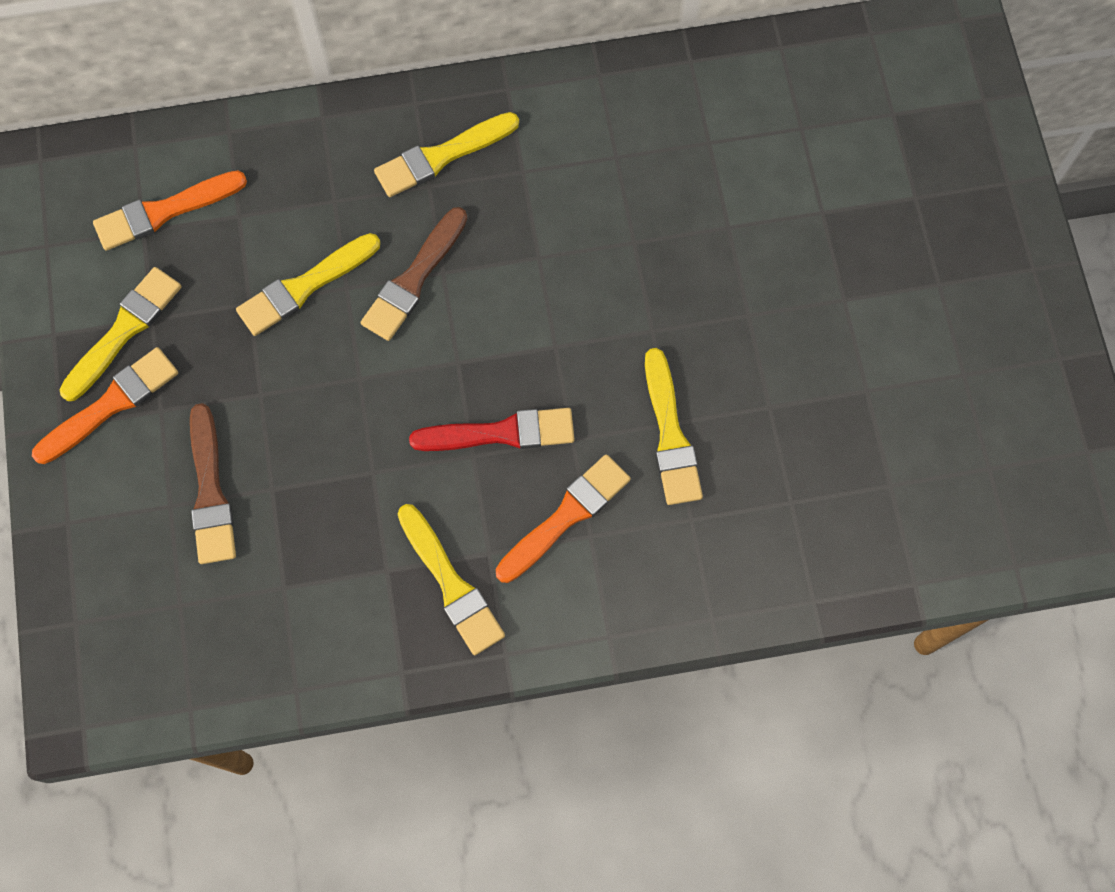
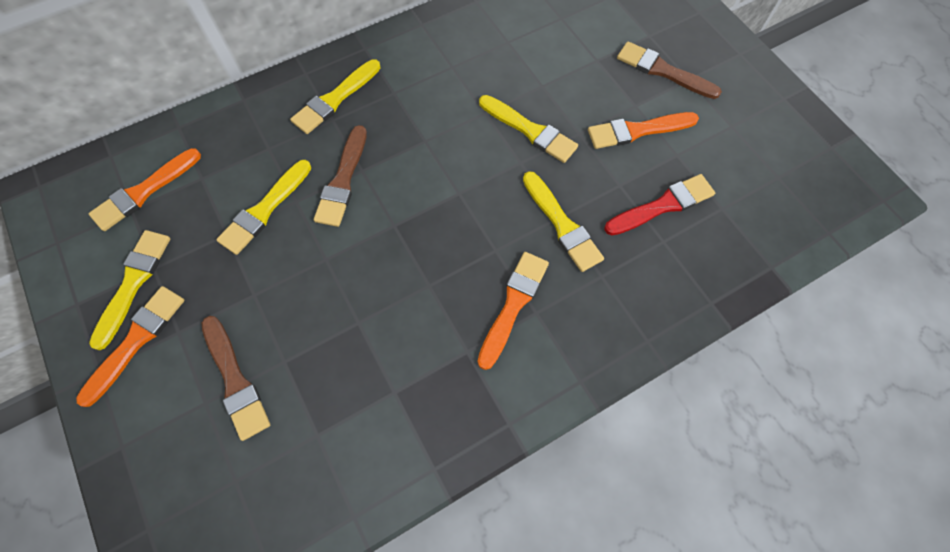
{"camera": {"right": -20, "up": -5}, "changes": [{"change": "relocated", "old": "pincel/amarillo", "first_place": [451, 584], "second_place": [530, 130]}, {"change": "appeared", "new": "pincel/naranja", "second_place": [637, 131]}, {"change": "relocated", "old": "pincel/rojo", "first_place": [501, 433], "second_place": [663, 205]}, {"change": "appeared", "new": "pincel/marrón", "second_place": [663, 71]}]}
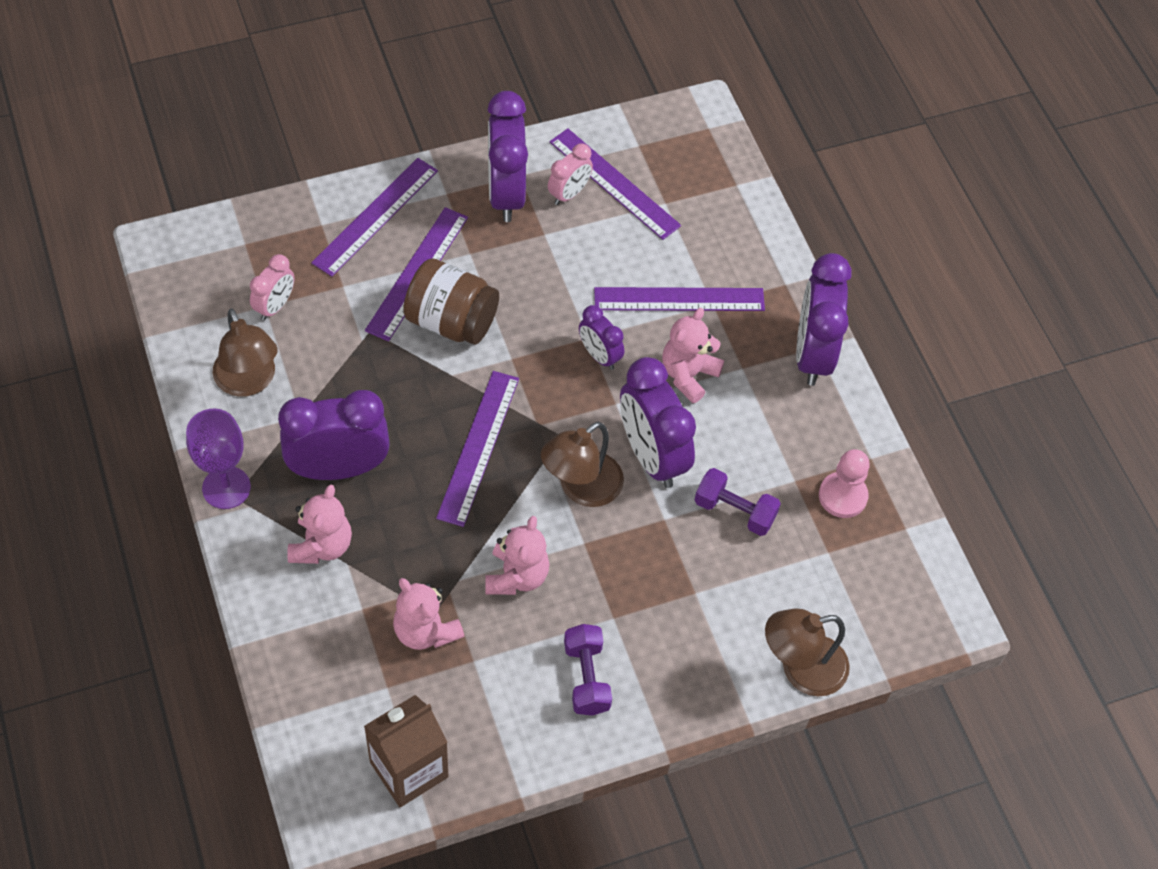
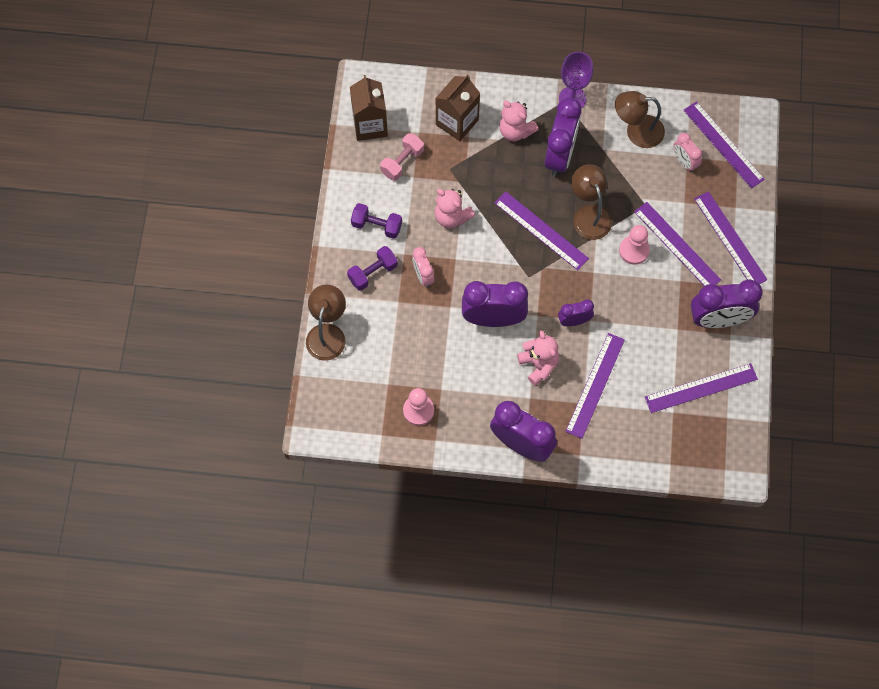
{"camera": {"right": 120, "up": 10}, "changes": [{"change": "relocated", "old": "mancuerna/morado", "first_place": [734, 511], "second_place": [373, 273]}, {"change": "appeared", "new": "mancuerna/rosa", "second_place": [402, 162]}, {"change": "relocated", "old": "despertador/rosa", "first_place": [569, 194], "second_place": [423, 276]}, {"change": "appeared", "new": "cartón de leche/marrón", "second_place": [457, 122]}, {"change": "relocated", "old": "lámpara/marrón", "first_place": [581, 488], "second_place": [589, 215]}, {"change": "exchanged", "old": "tarro/marrón", "new": "peón/rosa", "first_place": [451, 321], "second_place": [634, 250]}, {"change": "appeared", "new": "regla/morado", "second_place": [723, 144]}, {"change": "spun", "old": "despertador/morado", "first_place": [506, 194], "second_place": [718, 319], "degrees": 150}, {"change": "missing", "old": "osito/rosa", "first_place": [425, 631]}]}
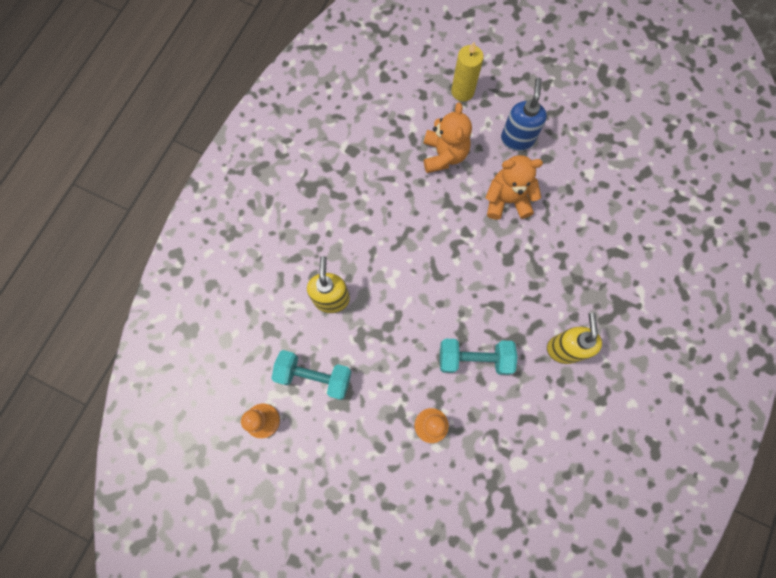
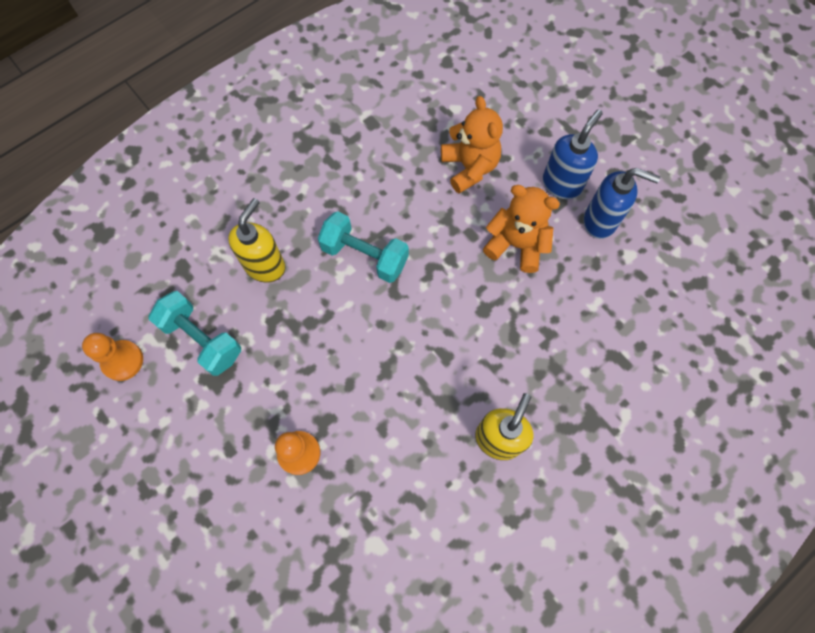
{"camera": {"right": 25, "up": -5}, "changes": [{"change": "relocated", "old": "mancuerna/turquesa", "first_place": [474, 359], "second_place": [364, 256]}, {"change": "spun", "old": "osito/naranja", "first_place": [444, 155], "second_place": [469, 167], "degrees": -45}, {"change": "appeared", "new": "dispensador de jabón/azul", "second_place": [600, 221]}, {"change": "missing", "old": "vela/amarillo", "first_place": [462, 91]}]}
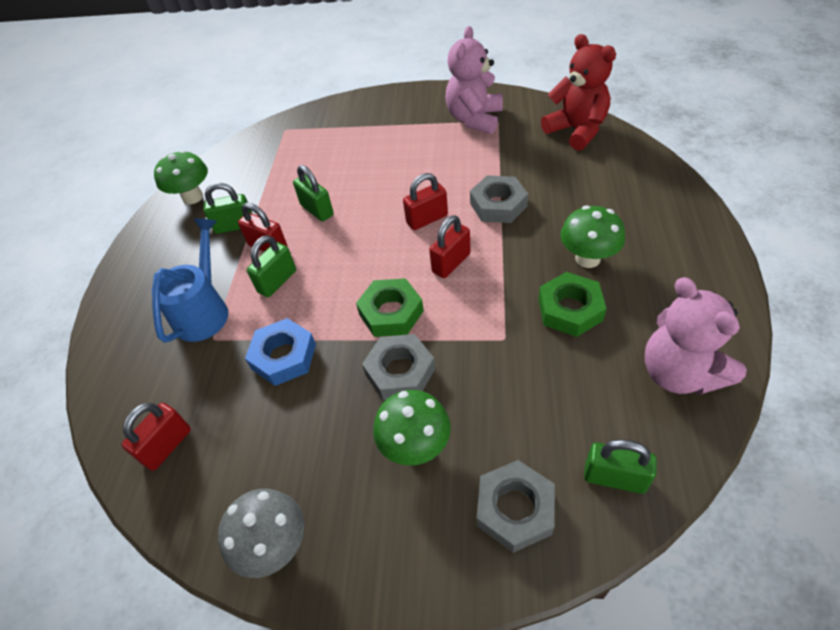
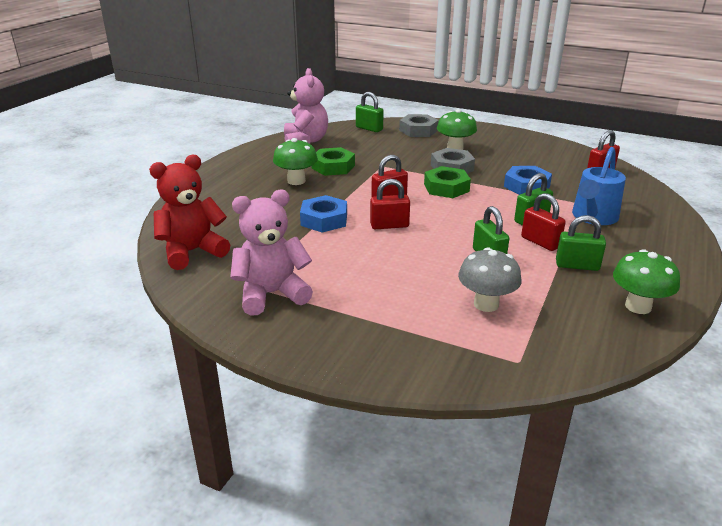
{"camera": {"right": -165, "up": -20}, "changes": [{"change": "spun", "old": "osito/rojo", "first_place": [576, 131], "second_place": [192, 252], "degrees": 75}, {"change": "spun", "old": "osito/rosa", "first_place": [474, 119], "second_place": [271, 294], "degrees": -150}, {"change": "colour", "old": "tuerca/gris", "new": "tuerca/azul", "first_place": [498, 205], "second_place": [324, 219]}, {"change": "relocated", "old": "seta/gris", "first_place": [275, 545], "second_place": [486, 304]}]}
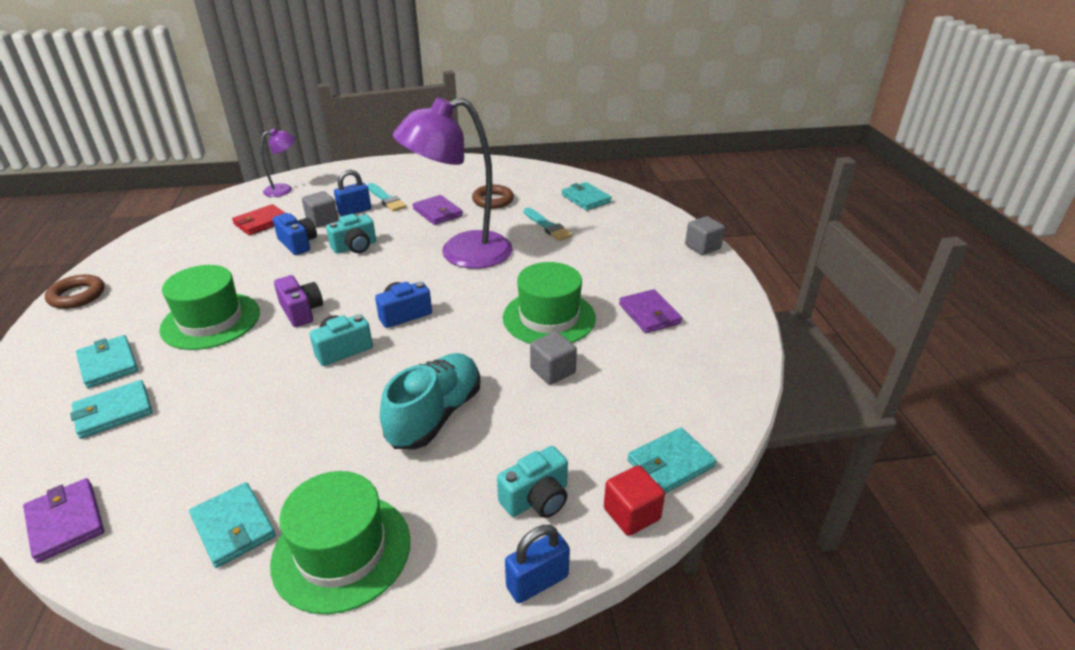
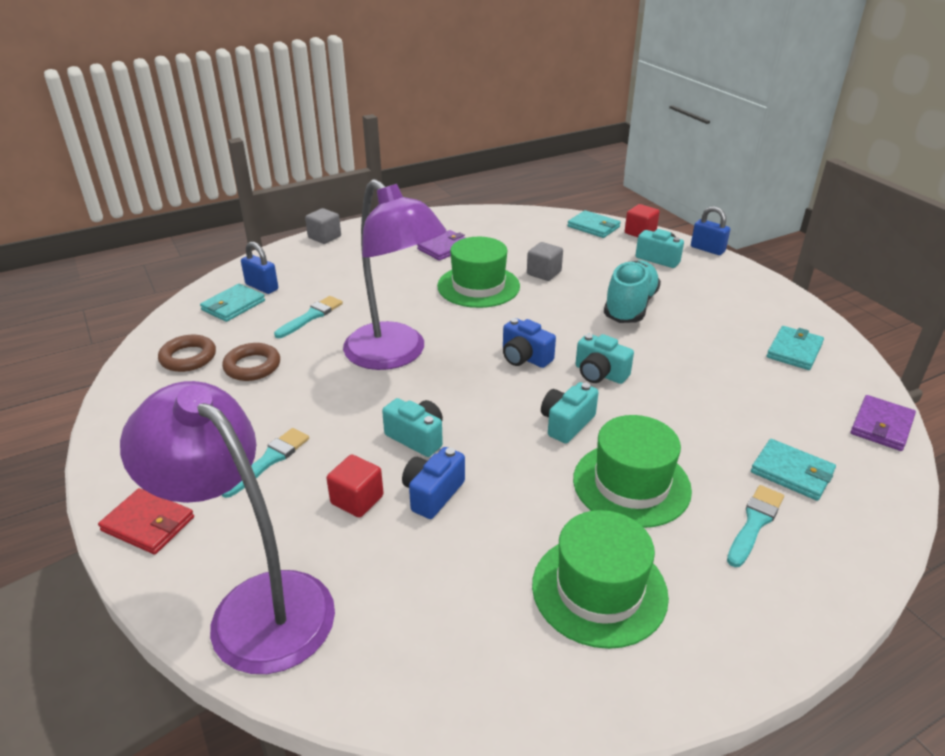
{"camera": {"right": -110, "up": 0}, "changes": [{"change": "relocated", "old": "cartera/rojo", "first_place": [261, 222], "second_place": [148, 524]}, {"change": "size", "old": "lámpara/morado", "first_place": [284, 189], "second_place": [256, 605], "factor": 2.18}, {"change": "relocated", "old": "anillo/marrón", "first_place": [77, 296], "second_place": [188, 357]}, {"change": "relocated", "old": "candado/azul", "first_place": [354, 211], "second_place": [262, 287]}, {"change": "colour", "old": "cubo/gris", "new": "cubo/rojo", "first_place": [322, 220], "second_place": [357, 500]}, {"change": "relocated", "old": "sombrero/verde", "first_place": [342, 551], "second_place": [599, 589]}, {"change": "colour", "old": "cámara/morado", "new": "cámara/turquesa", "first_place": [301, 311], "second_place": [566, 423]}, {"change": "spun", "old": "zapato/turquesa", "first_place": [435, 415], "second_place": [630, 306], "degrees": 105}, {"change": "exchanged", "old": "cartera/turquesa", "new": "pincel/turquesa", "first_place": [108, 364], "second_place": [754, 523]}, {"change": "missing", "old": "cartera/morado", "first_place": [437, 212]}]}
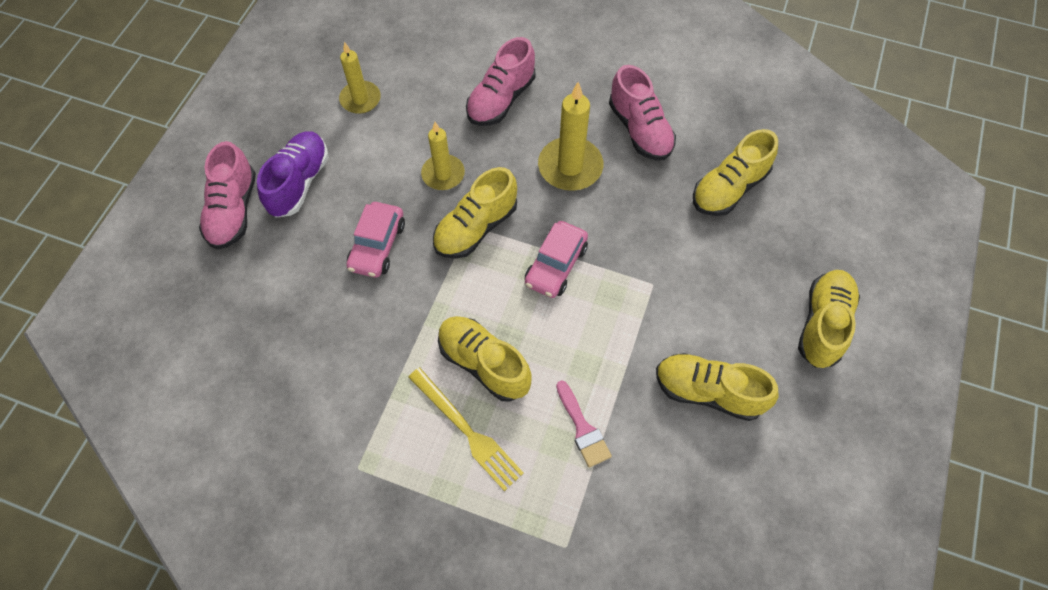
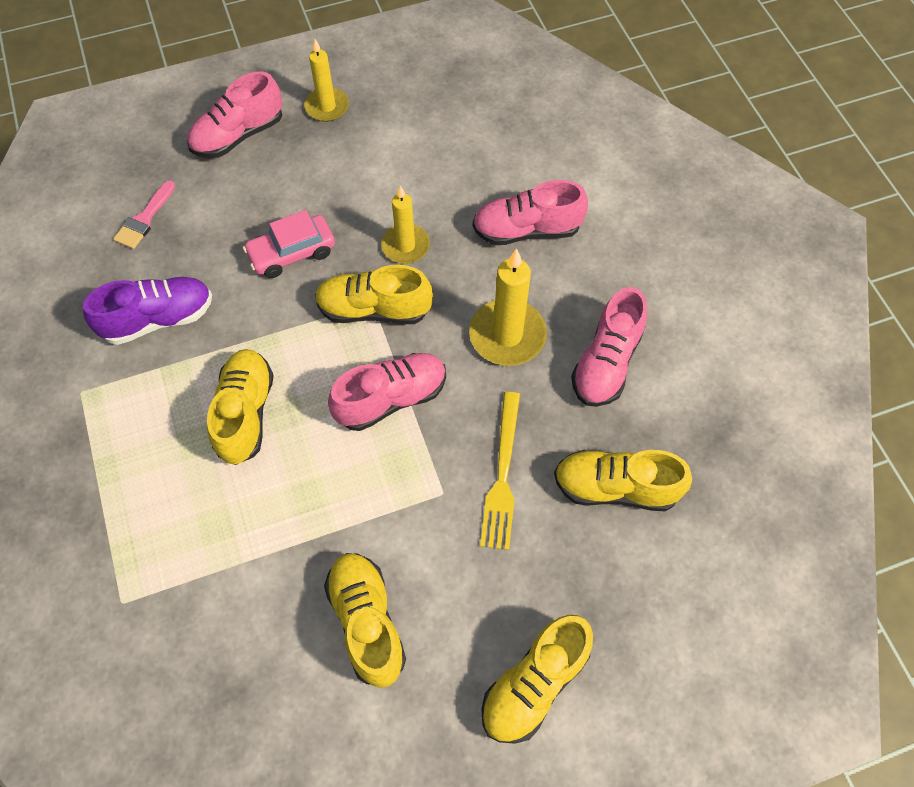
{"camera": {"right": 50, "up": 0}, "changes": [{"change": "relocated", "old": "zapato/morado", "first_place": [299, 182], "second_place": [159, 319]}, {"change": "relocated", "old": "pincel/rosa", "first_place": [583, 429], "second_place": [144, 219]}, {"change": "relocated", "old": "vela/amarillo", "first_place": [360, 99], "second_place": [327, 107]}, {"change": "exchanged", "old": "coche/rosa", "new": "zapato/rosa", "first_place": [556, 265], "second_place": [391, 399]}, {"change": "relocated", "old": "tenedor/amarillo", "first_place": [467, 431], "second_place": [502, 475]}, {"change": "spun", "old": "zapato/amarillo", "first_place": [823, 324], "second_place": [534, 684], "degrees": 150}]}
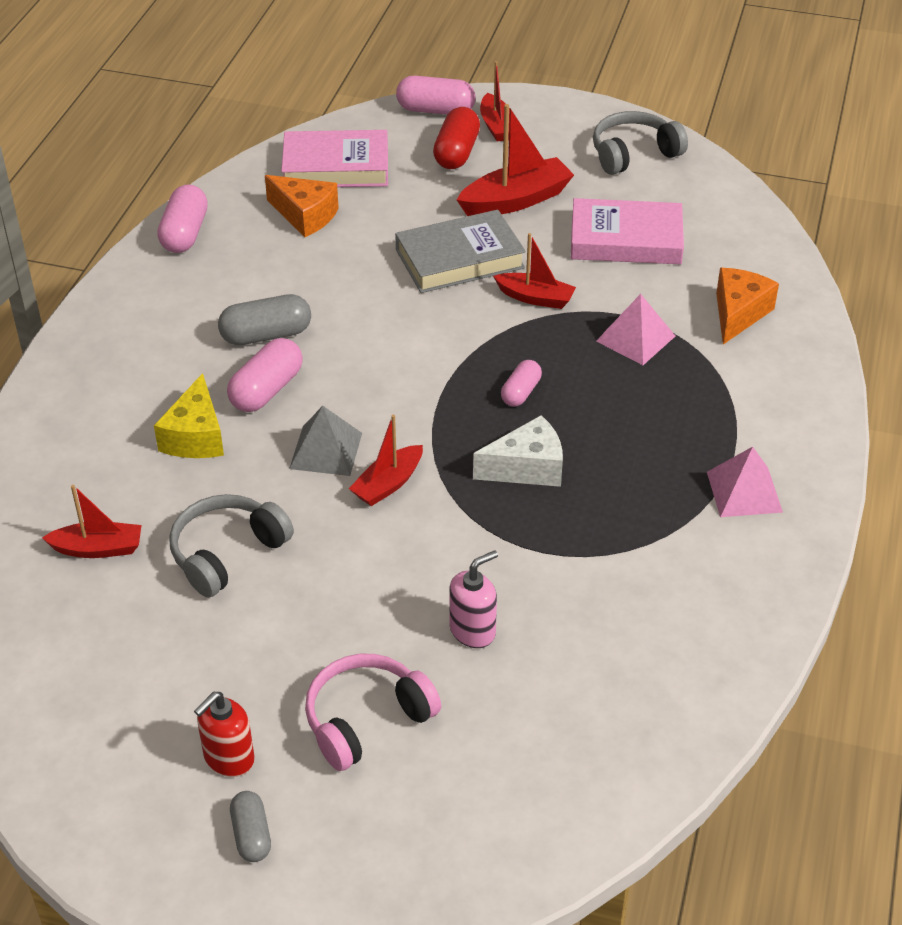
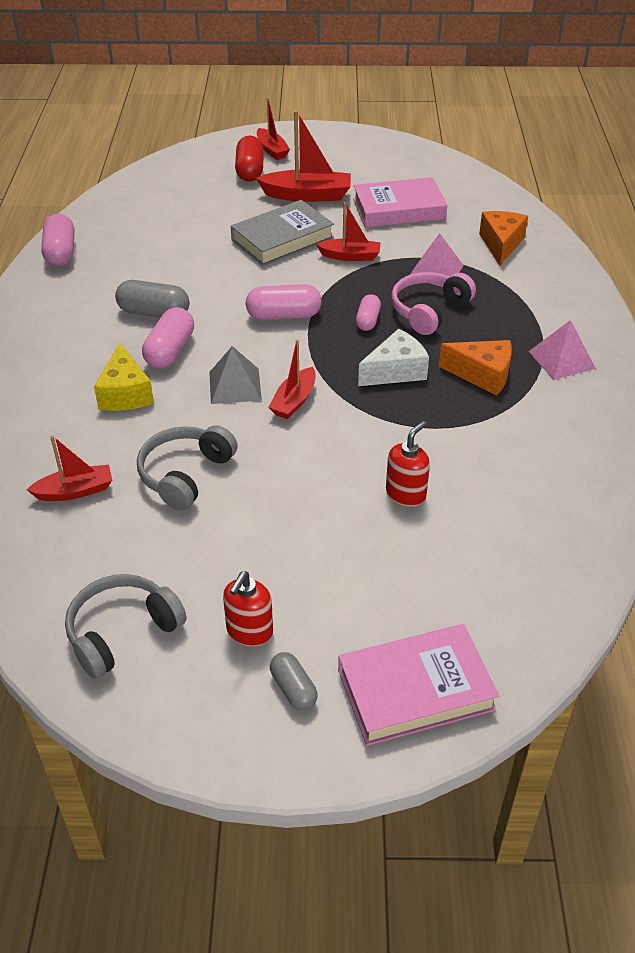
{"camera": {"right": -15, "up": 0}, "changes": [{"change": "relocated", "old": "auriculares/gris", "first_place": [633, 154], "second_place": [122, 632]}, {"change": "spun", "old": "cápsula/gris", "first_place": [266, 335], "second_place": [154, 313], "degrees": 45}, {"change": "relocated", "old": "cápsula/rosa", "first_place": [435, 110], "second_place": [284, 316]}, {"change": "spun", "old": "barco/rojo", "first_place": [515, 200], "second_place": [307, 195], "degrees": 45}, {"change": "relocated", "old": "libro/rosa", "first_place": [336, 167], "second_place": [415, 690]}, {"change": "colour", "old": "dispensador de jabón/rosa", "new": "dispensador de jabón/rojo", "first_place": [473, 630], "second_place": [406, 494]}, {"change": "relocated", "old": "auriculares/rosa", "first_place": [367, 720], "second_place": [429, 311]}, {"change": "relocated", "old": "queso/naranja", "first_place": [305, 216], "second_place": [482, 375]}]}
